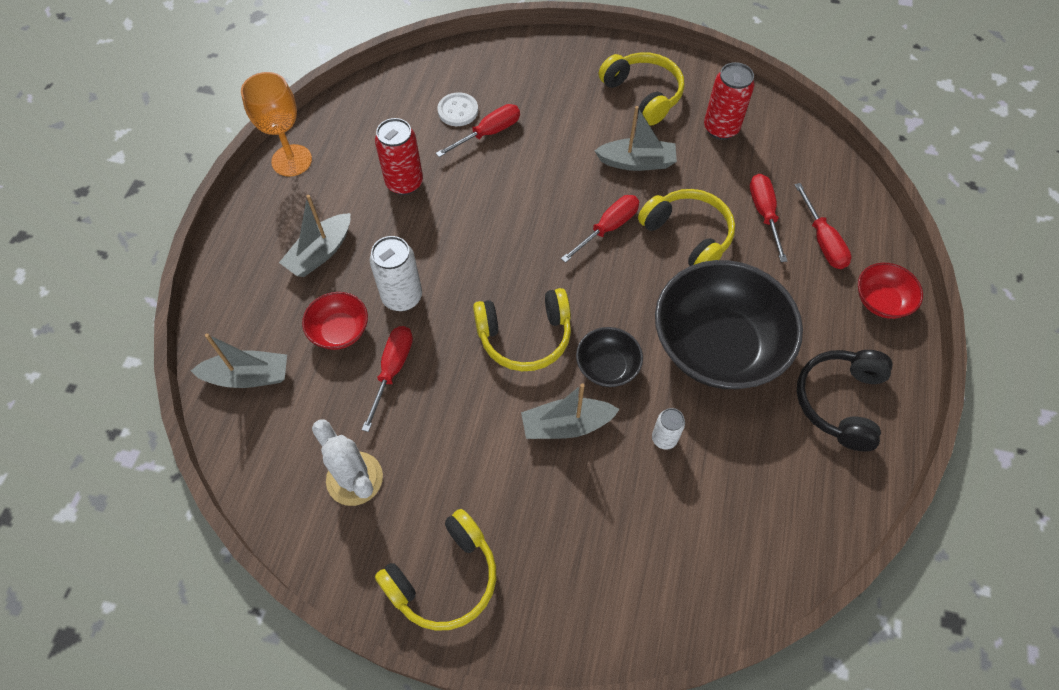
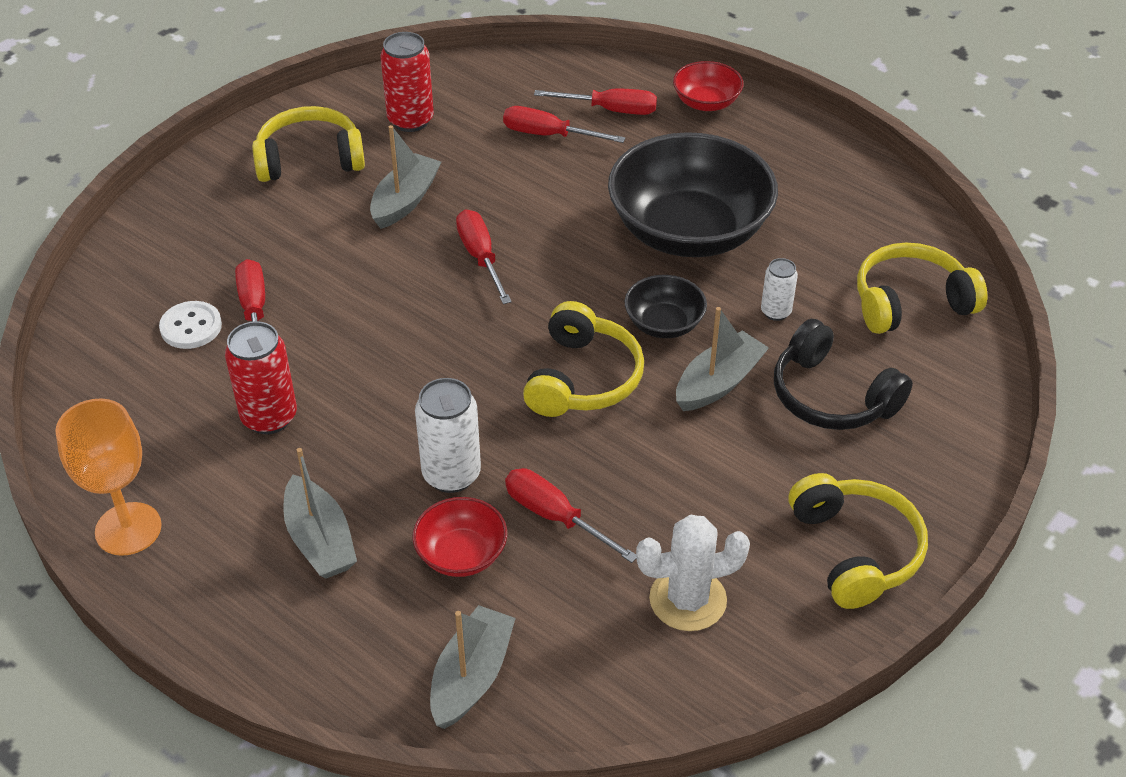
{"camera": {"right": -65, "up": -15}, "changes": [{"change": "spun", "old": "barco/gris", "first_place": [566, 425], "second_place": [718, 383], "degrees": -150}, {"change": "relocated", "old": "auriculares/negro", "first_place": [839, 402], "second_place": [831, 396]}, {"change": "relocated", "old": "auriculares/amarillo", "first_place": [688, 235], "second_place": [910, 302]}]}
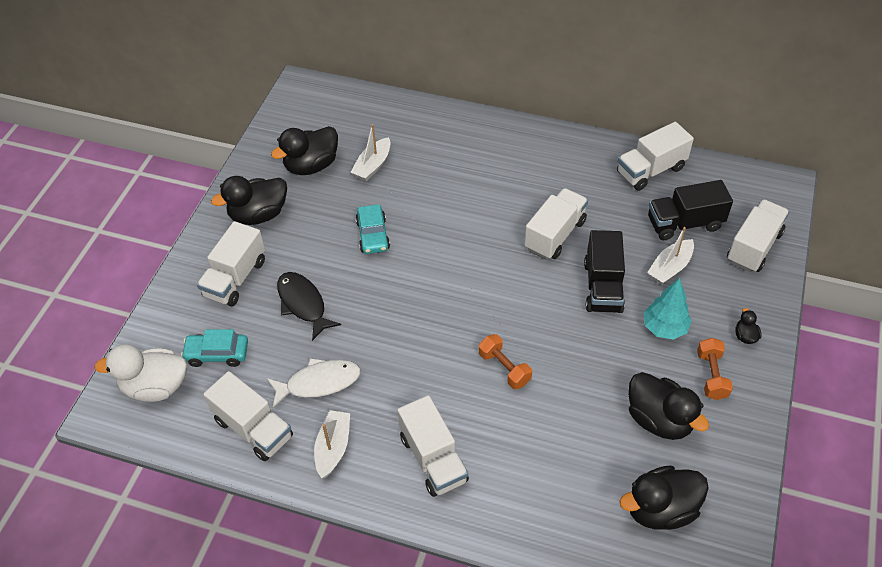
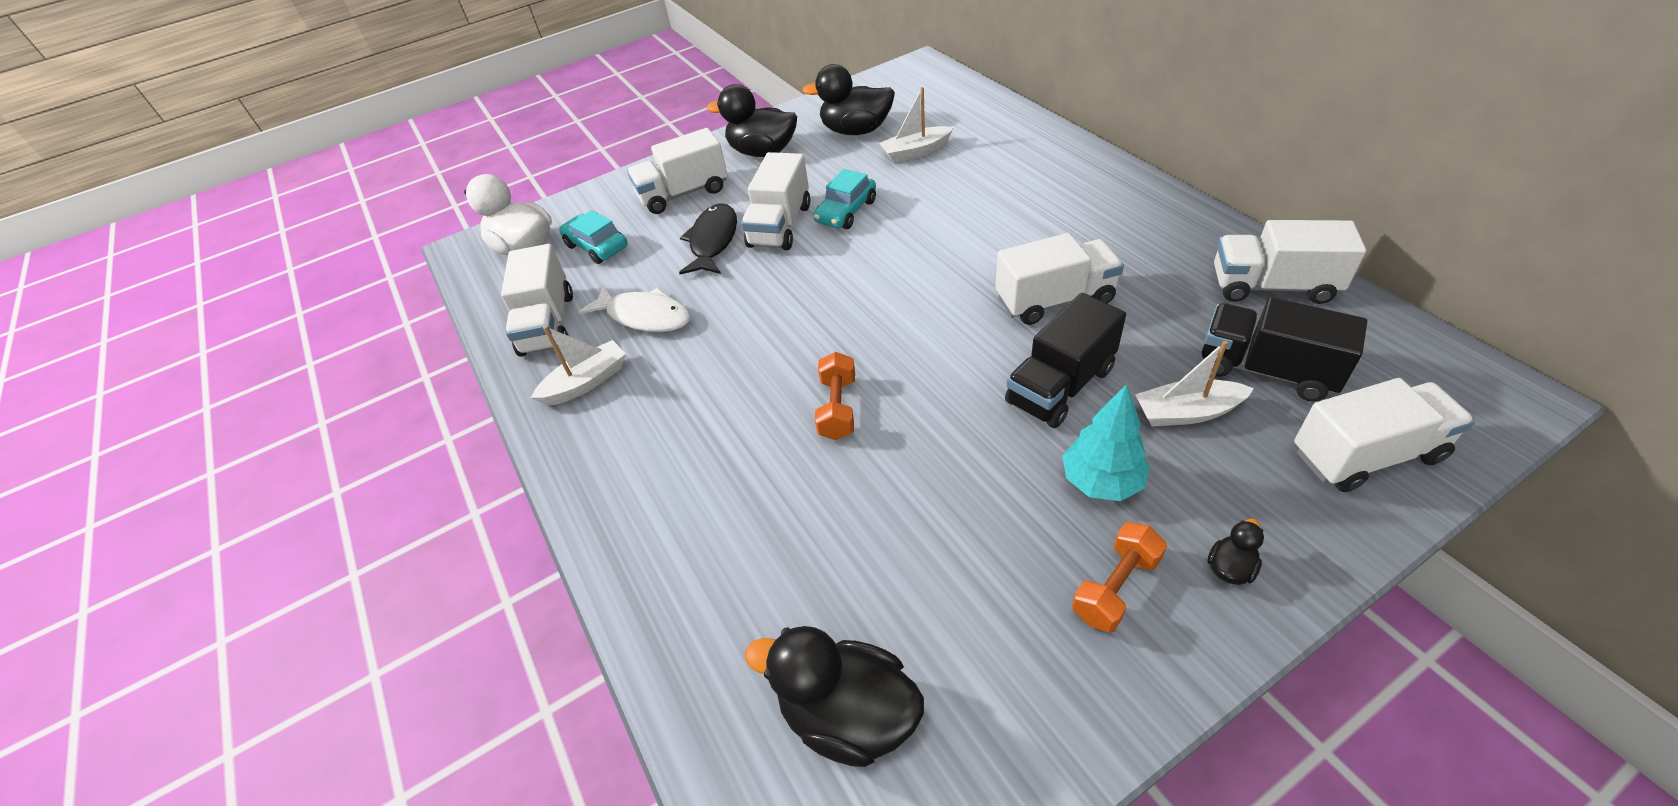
{"camera": {"right": 45, "up": -5}, "changes": [{"change": "relocated", "old": "camión/blanco", "first_place": [433, 459], "second_place": [780, 226]}, {"change": "missing", "old": "pato/negro", "first_place": [659, 419]}]}
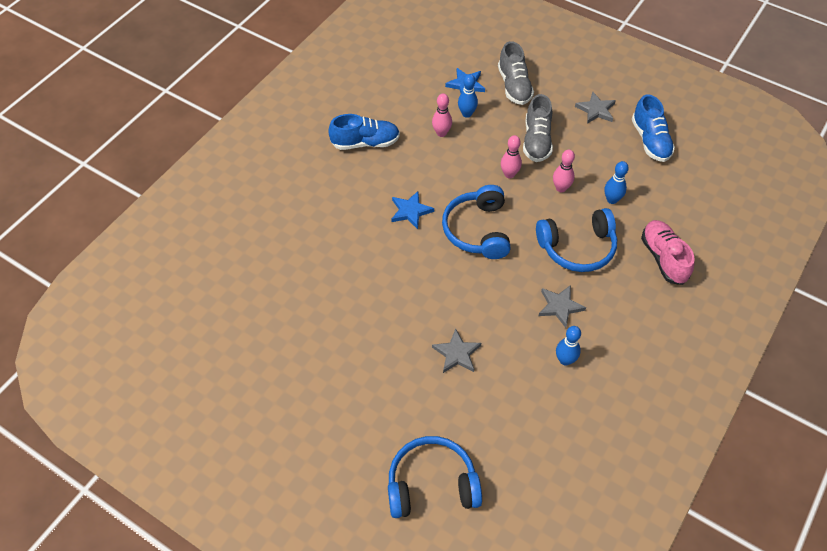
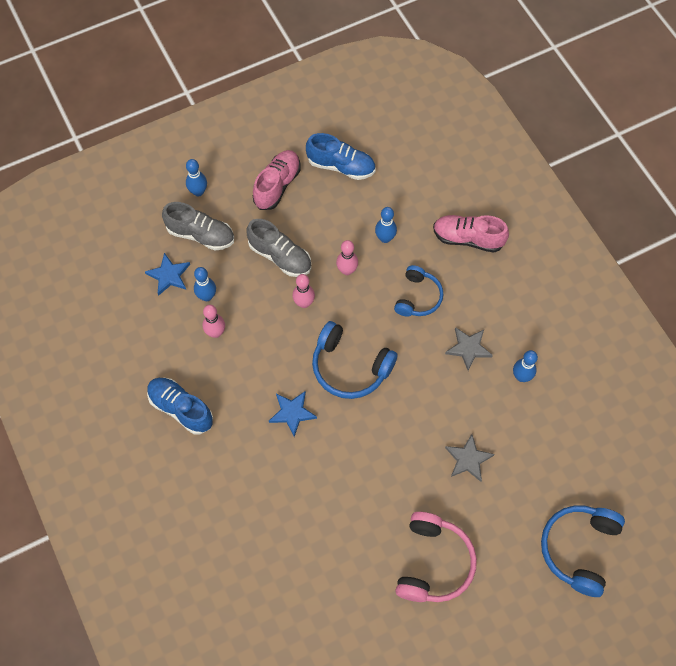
{"camera": {"right": -60, "up": 10}, "changes": [{"change": "spun", "old": "zapato/azul", "first_place": [365, 143], "second_place": [181, 409], "degrees": -75}, {"change": "appeared", "new": "bolo/azul", "second_place": [198, 192]}, {"change": "exchanged", "old": "estrella/gris", "new": "zapato/rosa", "first_place": [596, 110], "second_place": [277, 185]}, {"change": "size", "old": "auriculares/azul", "first_place": [577, 247], "second_place": [418, 297], "factor": 0.66}, {"change": "appeared", "new": "auriculares/rosa", "second_place": [433, 563]}]}
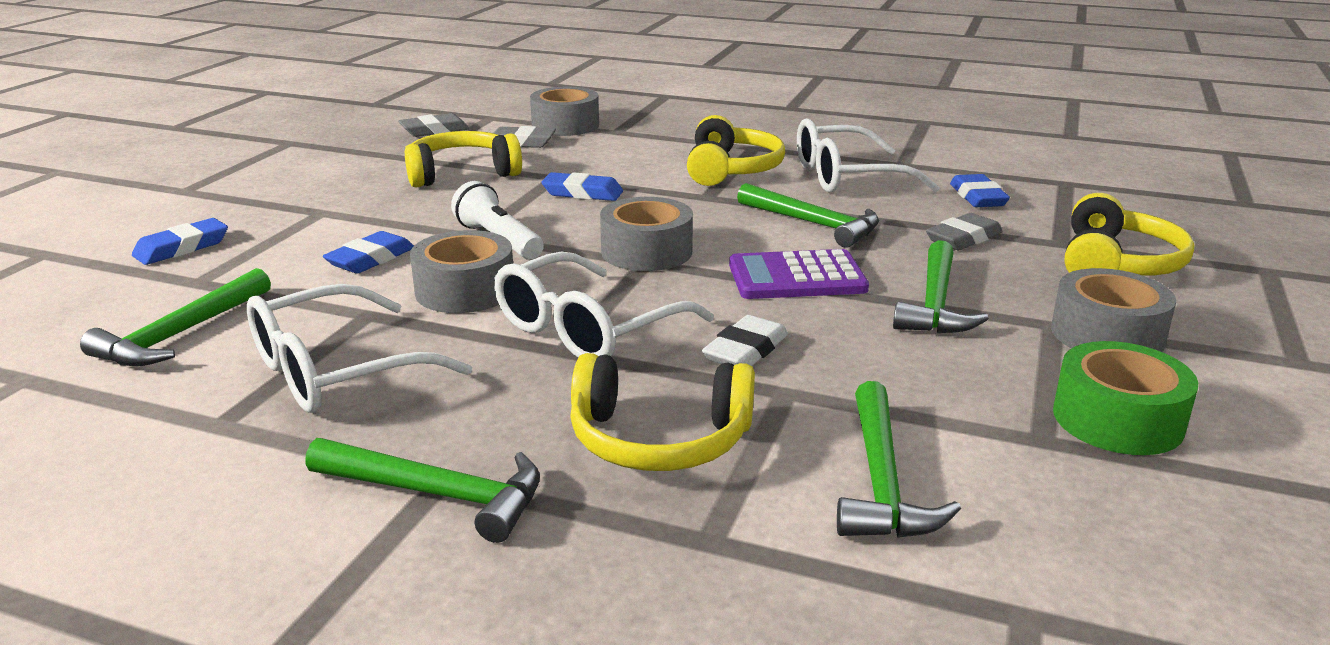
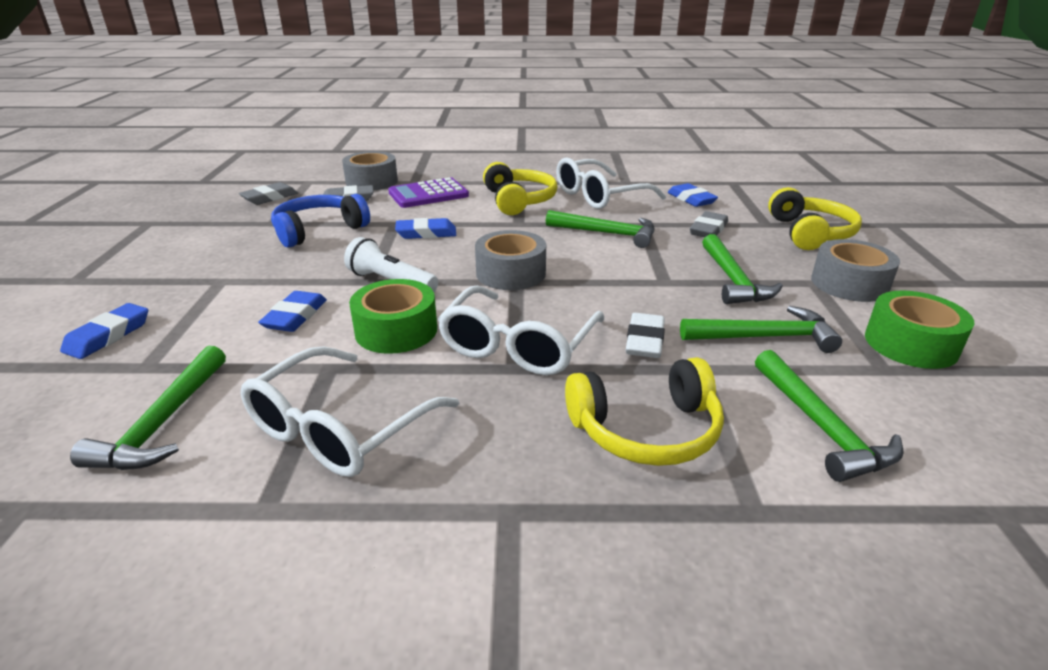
{"camera": {"right": -20, "up": 5}, "changes": [{"change": "colour", "old": "auriculares/amarillo", "new": "auriculares/azul", "first_place": [462, 174], "second_place": [319, 230]}, {"change": "colour", "old": "cinta adhesiva/gris", "new": "cinta adhesiva/verde", "first_place": [465, 290], "second_place": [396, 330]}, {"change": "relocated", "old": "calculadora/morado", "first_place": [796, 277], "second_place": [428, 194]}, {"change": "relocated", "old": "martillo/verde", "first_place": [438, 494], "second_place": [764, 337]}]}
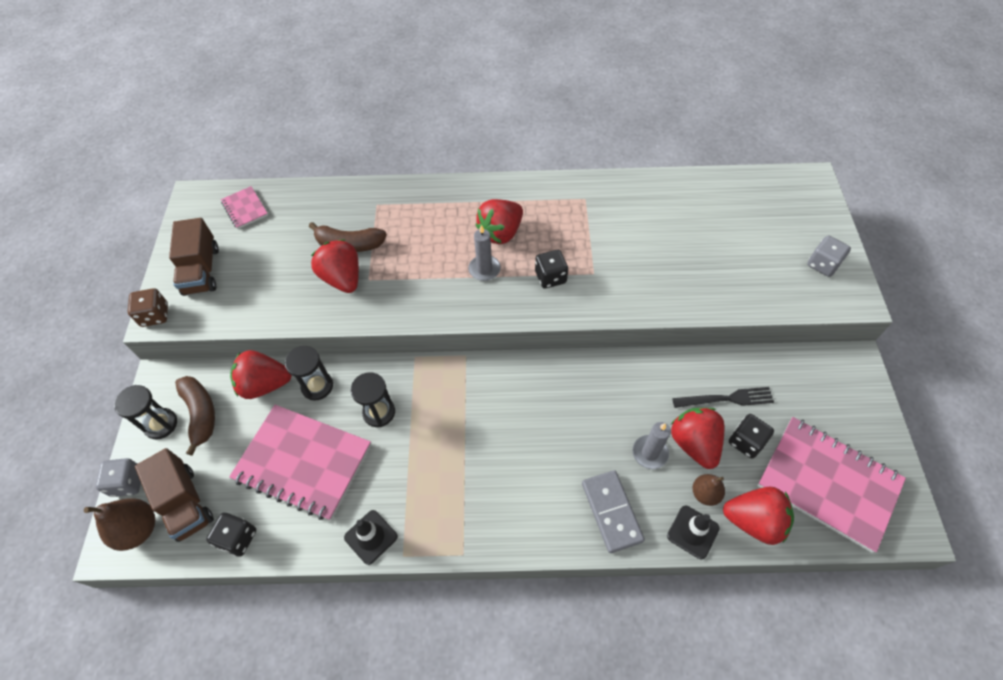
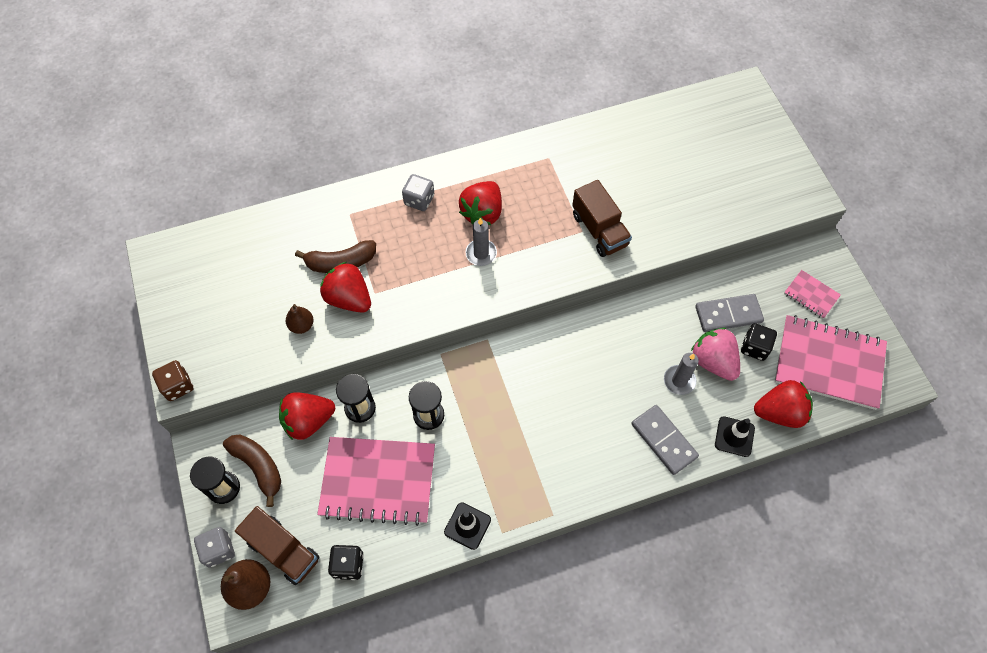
{"camera": {"right": -20, "up": 5}, "changes": [{"change": "relocated", "old": "pera/marrón", "first_place": [705, 494], "second_place": [302, 325]}, {"change": "relocated", "old": "dado/gris", "first_place": [822, 264], "second_place": [419, 200]}, {"change": "relocated", "old": "camión/marrón", "first_place": [201, 270], "second_place": [599, 230]}, {"change": "colour", "old": "fresa/rojo", "new": "fresa/rosa", "first_place": [694, 443], "second_place": [713, 361]}, {"change": "exchanged", "old": "tenedor/negro", "new": "ficha de dominó/gris", "first_place": [726, 399], "second_place": [728, 314]}, {"change": "relocated", "old": "cuaderno/rosa", "first_place": [245, 209], "second_place": [811, 295]}, {"change": "missing", "old": "dado/negro", "first_place": [550, 277]}]}
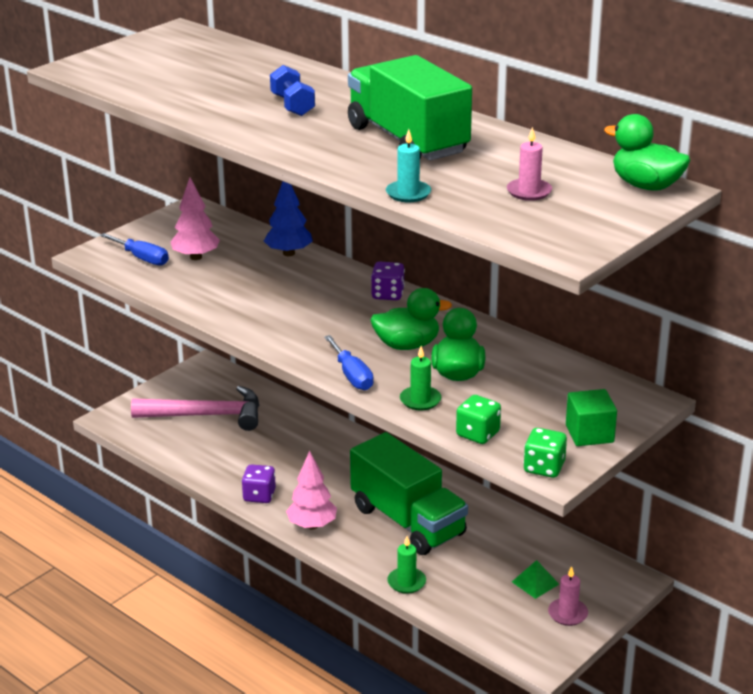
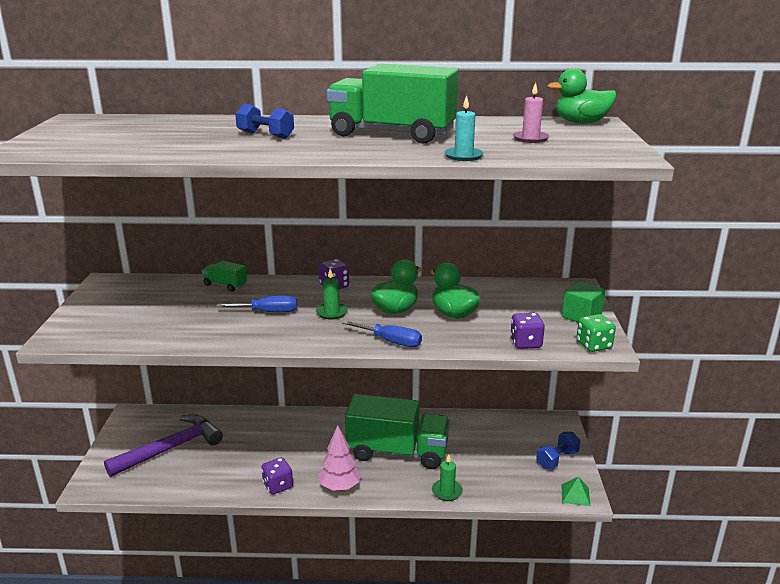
{"camera": {"right": -40, "up": -5}, "changes": [{"change": "colour", "old": "martillo/rosa", "new": "martillo/morado", "first_place": [206, 415], "second_place": [171, 448]}, {"change": "exchanged", "old": "árbol/azul", "new": "camión/verde", "first_place": [288, 253], "second_place": [225, 285]}, {"change": "relocated", "old": "destornillador/azul", "first_place": [142, 258], "second_place": [268, 312]}, {"change": "relocated", "old": "vela/verde", "first_place": [420, 400], "second_place": [331, 312]}, {"change": "colour", "old": "dado/verde", "new": "dado/morado", "first_place": [478, 434], "second_place": [525, 343]}, {"change": "exchanged", "old": "vela/rosa", "new": "mancuerna/azul", "first_place": [567, 614], "second_place": [557, 459]}, {"change": "relocated", "old": "pirámide/verde", "first_place": [535, 583], "second_place": [575, 495]}, {"change": "missing", "old": "árbol/rosa", "first_place": [196, 257]}]}
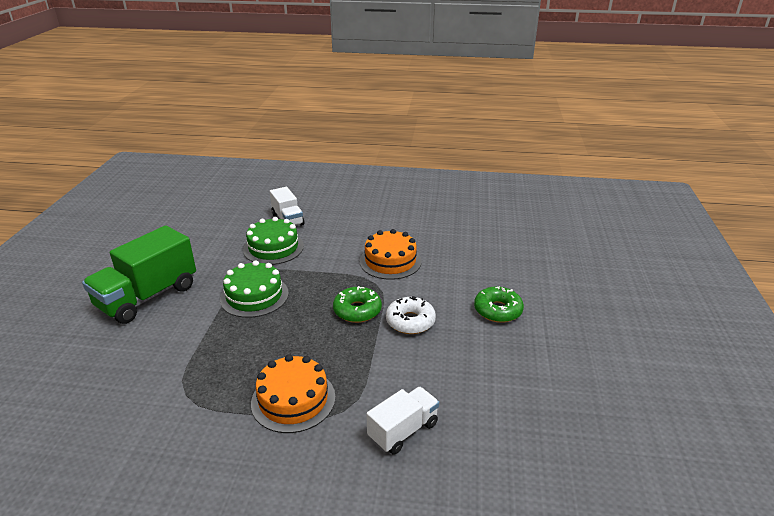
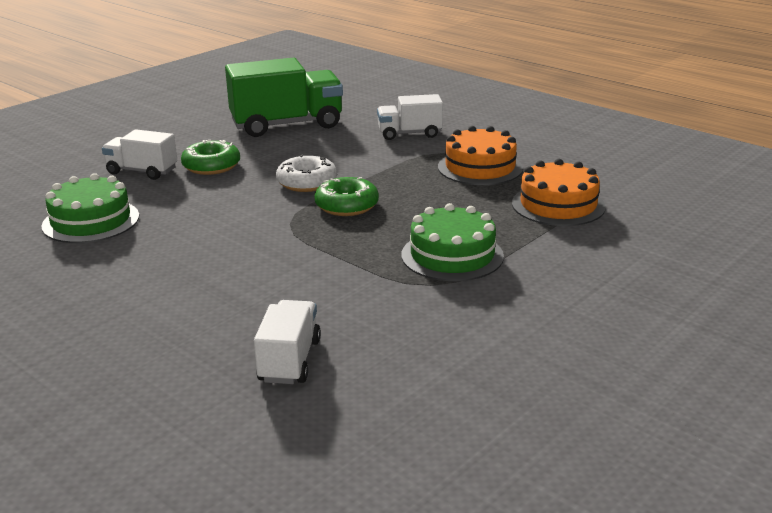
{"camera": {"right": -145, "up": -5}, "changes": [{"change": "relocated", "old": "tarta/verde", "first_place": [273, 248], "second_place": [91, 221]}, {"change": "appeared", "new": "camión/blanco", "second_place": [142, 171]}, {"change": "relocated", "old": "camión/verde", "first_place": [148, 297], "second_place": [287, 125]}, {"change": "relocated", "old": "tarta/naranja", "first_place": [390, 261], "second_place": [558, 205]}]}
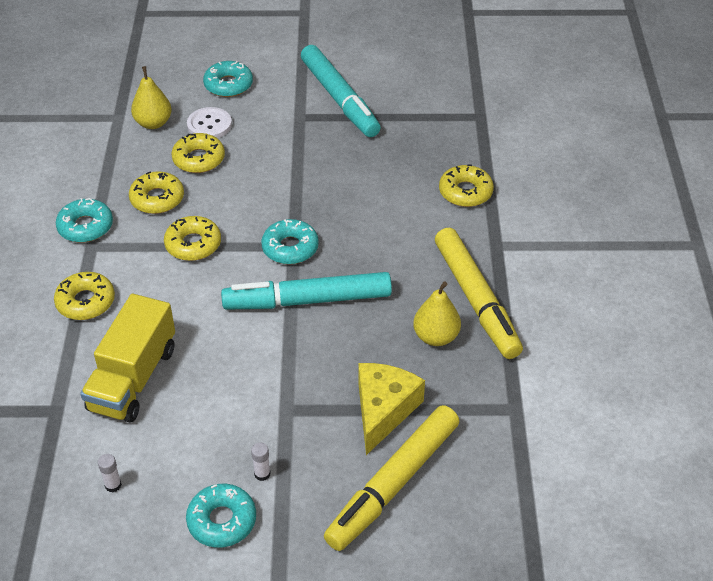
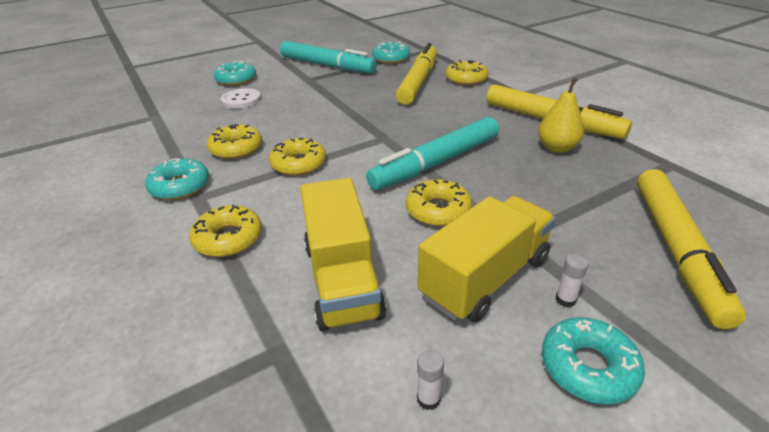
{"camera": {"right": -30, "up": -10}, "changes": [{"change": "relocated", "old": "rosquilla/turquesa", "first_place": [290, 248], "second_place": [391, 58]}, {"change": "appeared", "new": "rotulador/amarillo", "second_place": [418, 82]}, {"change": "relocated", "old": "rosquilla/amarillo", "first_place": [199, 159], "second_place": [438, 210]}, {"change": "appeared", "new": "camión/amarillo", "second_place": [485, 278]}, {"change": "missing", "old": "pera/amarillo", "first_place": [153, 123]}, {"change": "missing", "old": "queso/amarillo", "first_place": [383, 410]}]}
